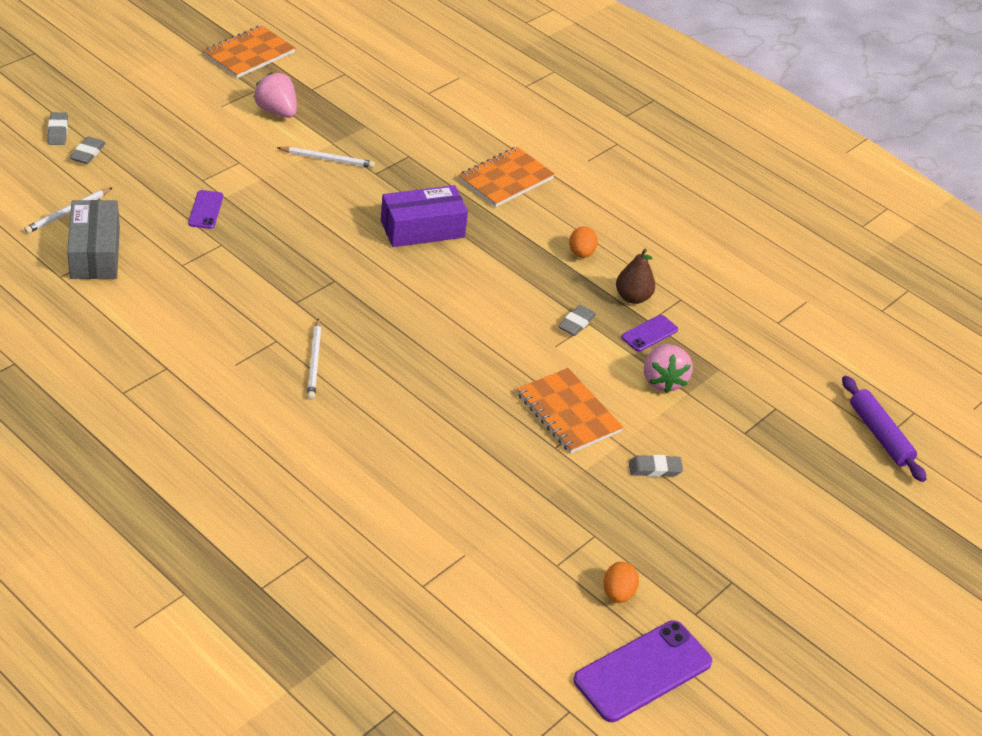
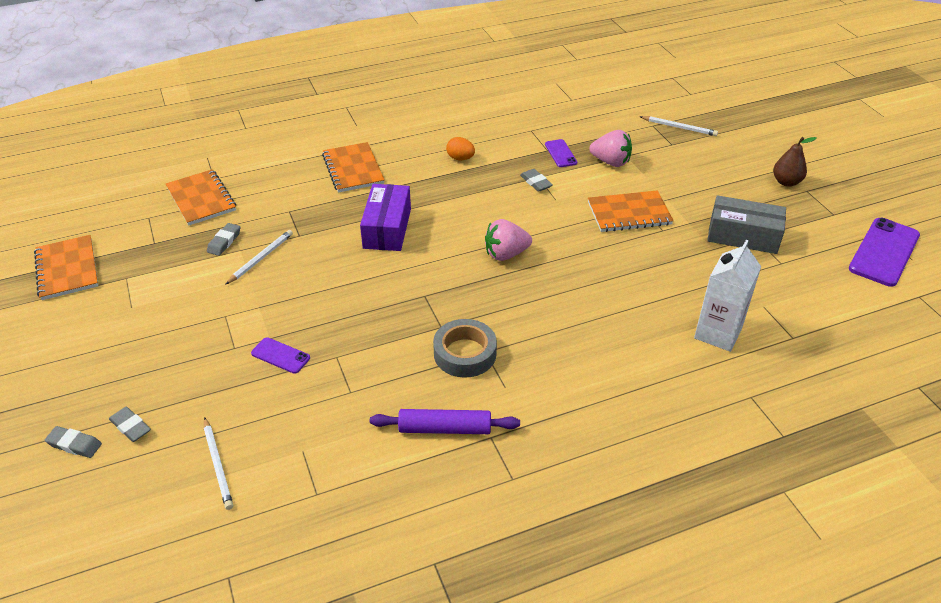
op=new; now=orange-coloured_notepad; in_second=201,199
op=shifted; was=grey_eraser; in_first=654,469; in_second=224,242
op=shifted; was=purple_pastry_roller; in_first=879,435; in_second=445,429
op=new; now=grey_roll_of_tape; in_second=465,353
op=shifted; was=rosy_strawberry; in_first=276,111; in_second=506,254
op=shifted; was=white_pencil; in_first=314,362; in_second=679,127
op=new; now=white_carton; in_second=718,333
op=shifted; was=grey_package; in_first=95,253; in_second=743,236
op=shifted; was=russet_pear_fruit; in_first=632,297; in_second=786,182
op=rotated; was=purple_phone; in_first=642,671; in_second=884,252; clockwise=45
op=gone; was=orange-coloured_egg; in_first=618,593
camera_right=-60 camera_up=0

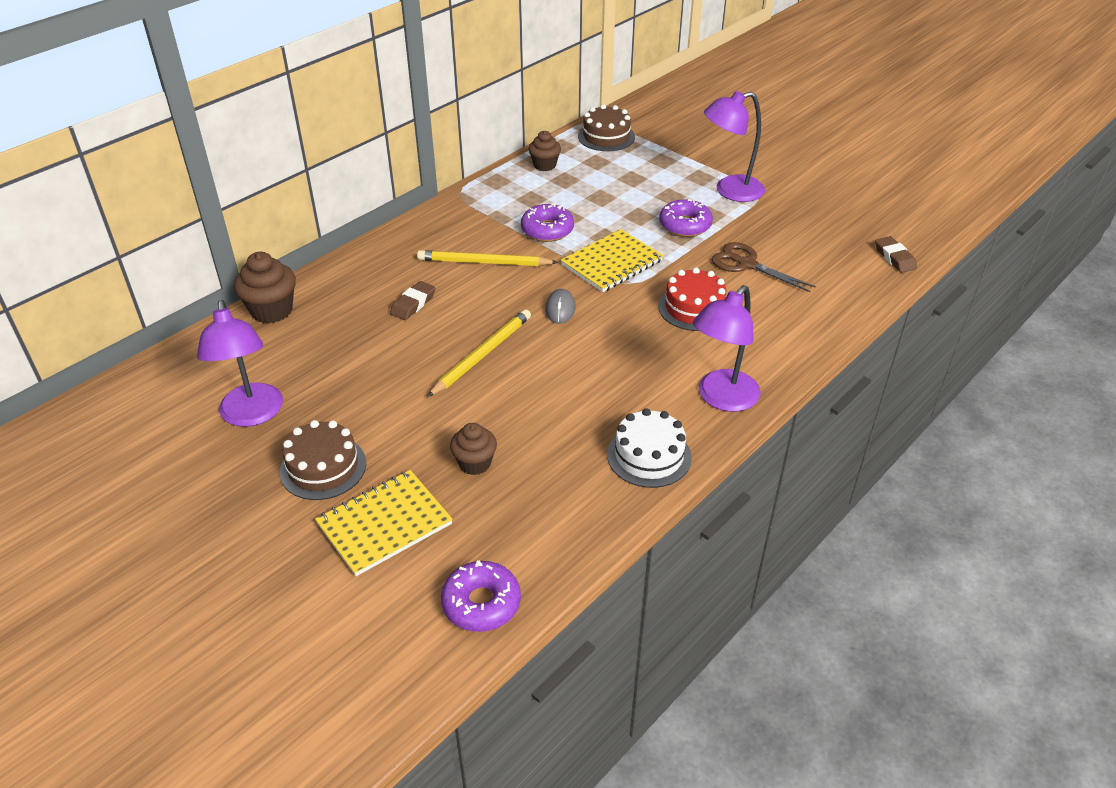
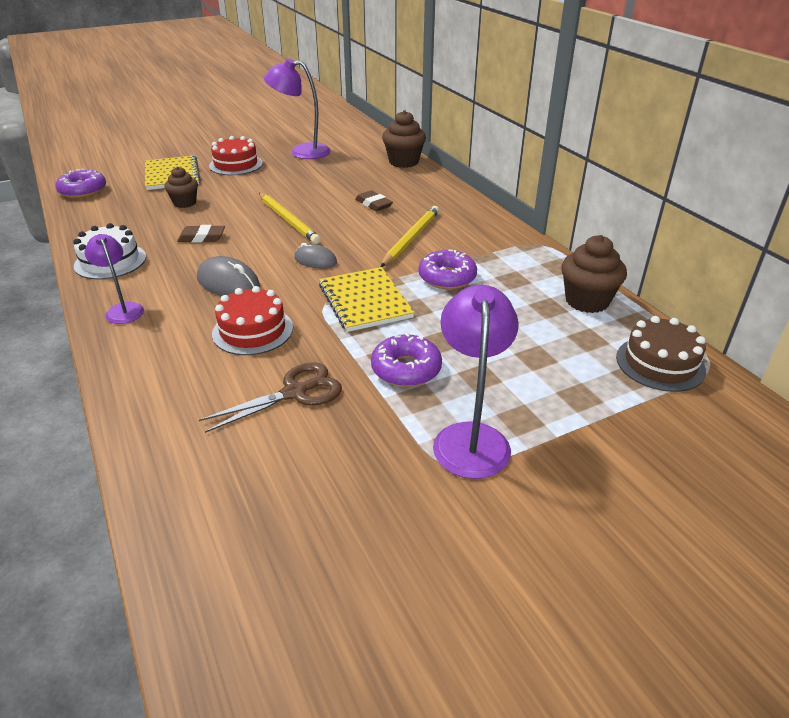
op=scaled; was=purple_reading_lamp; in_first=721,398; in_second=123,309; ratio=0.61
op=shifted; was=russet_eraser; in_first=894,258; in_second=202,237
op=new; now=grey_PC_mouse; in_second=228,283
op=repainted; was=russet_gateau; now=red_gateau; in_first=323,467; in_second=236,165
op=scaled; was=russet_muffin; in_first=544,165; in_second=587,301; ratio=1.52
camera_right=110 camera_up=-5

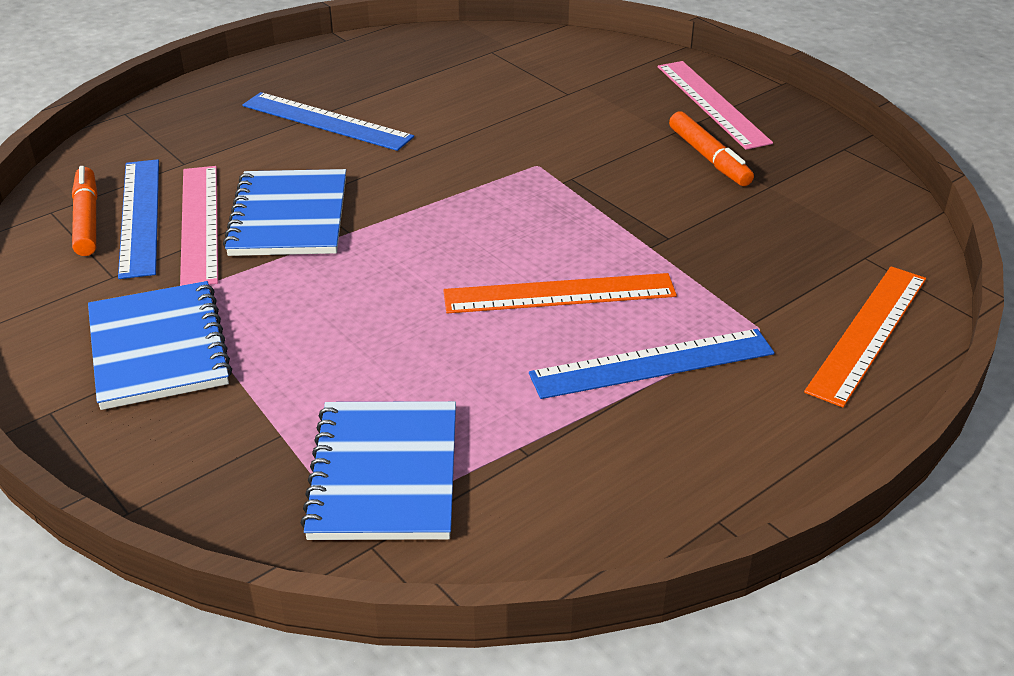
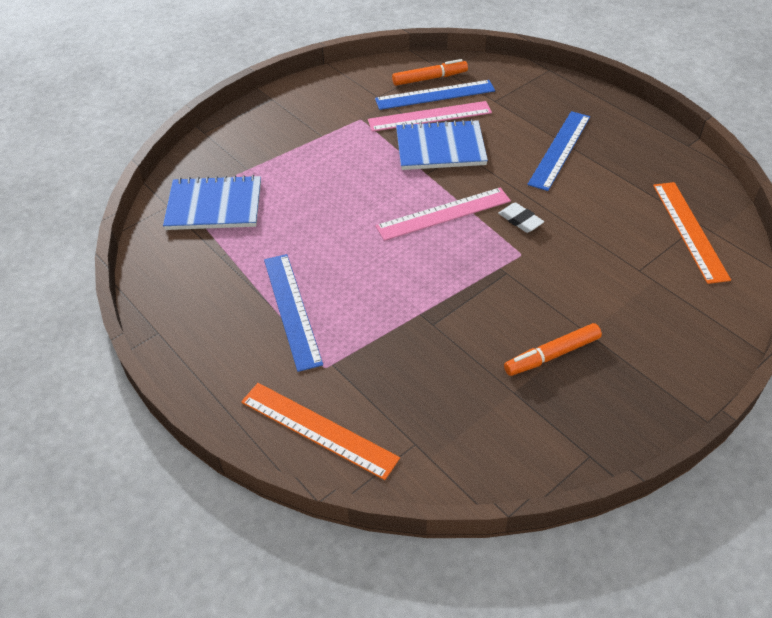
op=shifted; was=rosy_ruler; in_first=711,103; in_second=443,213
op=new; now=white_eraser; in_second=520,220
op=shifted; was=orange-coloured_ruler; in_first=559,294; in_second=689,230
op=gone; was=royal_blue_notepad; in_first=158,348
camera_right=90 camera_up=10

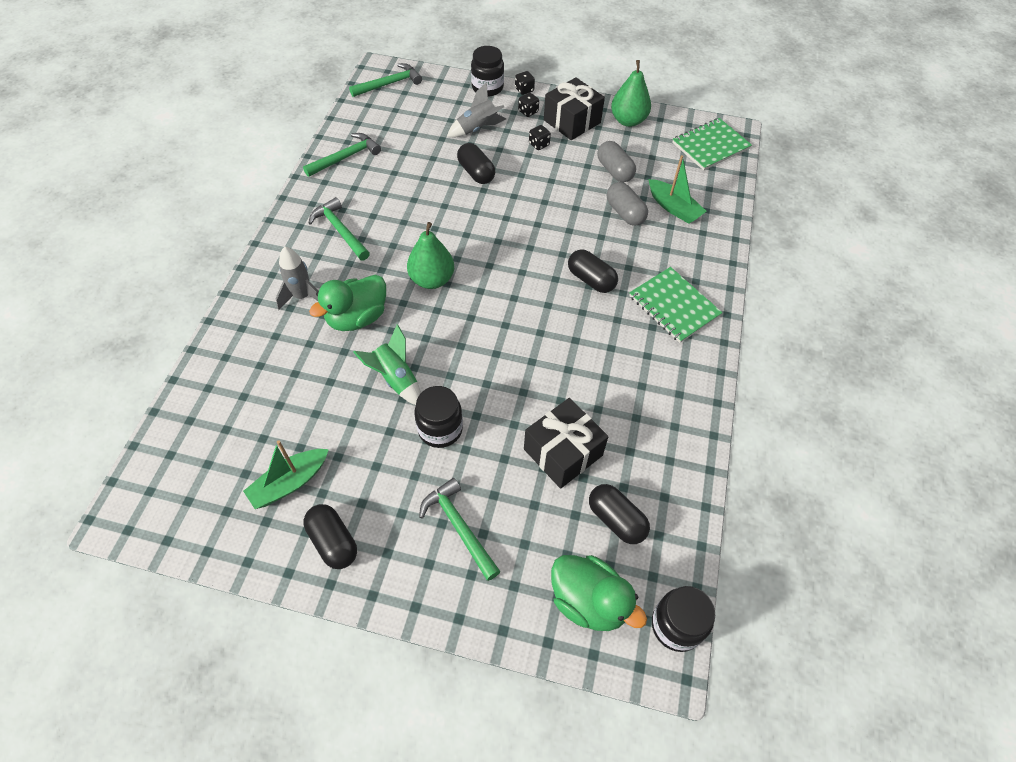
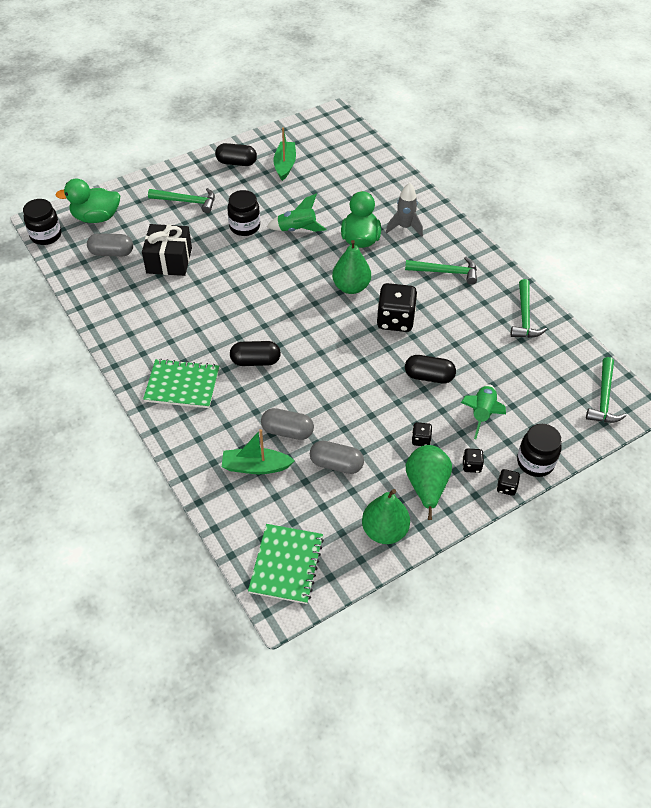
op=repainted; was=black_pill_shape; now=grey_pill_shape; in_first=616,519; in_second=112,253
op=new; now=black_game_die; in_second=395,320
op=swapped; was=black_present; now=green_pear_fruit; in_first=572,121; in_second=426,487
op=repainted; was=grey_toy_rocket; now=green_toy_rocket; in_first=477,129; in_second=482,414
camera_right=135 camera_up=-5

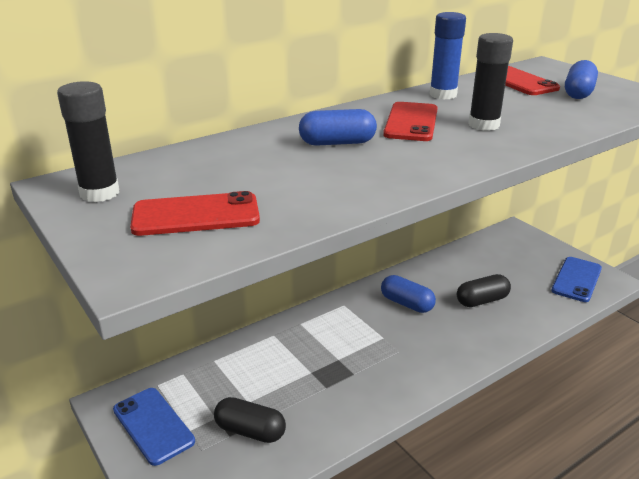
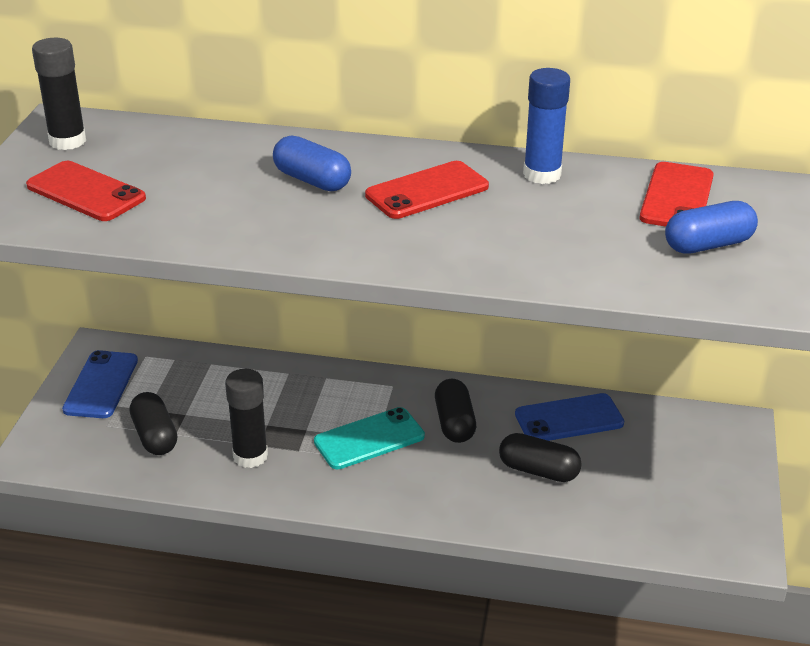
op=shifted; was=black_glue_stick; in_first=483,125; in_second=250,456
op=new; now=teal_phone; in_second=369,439
op=repainted; was=royal_blue_pill_shape; now=black_pill_shape; in_first=407,303; in_second=454,423
op=shifted; was=royal_blue_phone; in_first=576,279; in_second=569,419
camera_right=45 camera_up=5

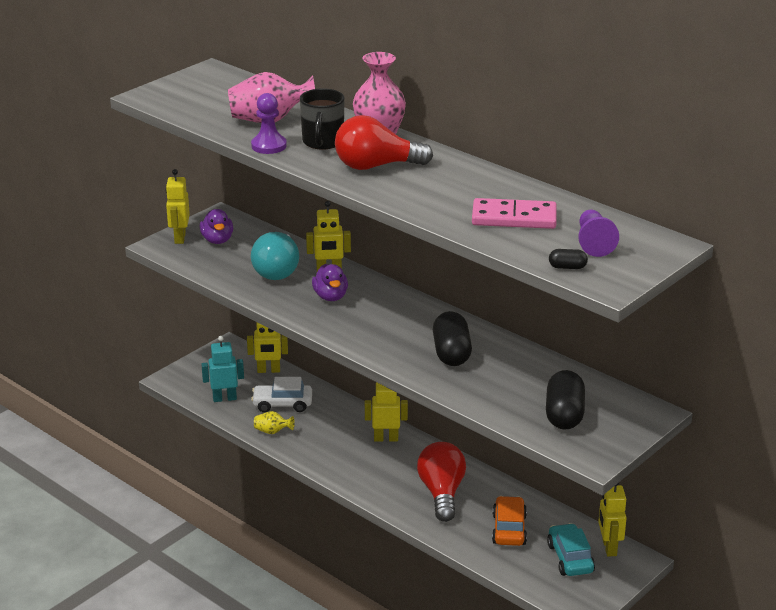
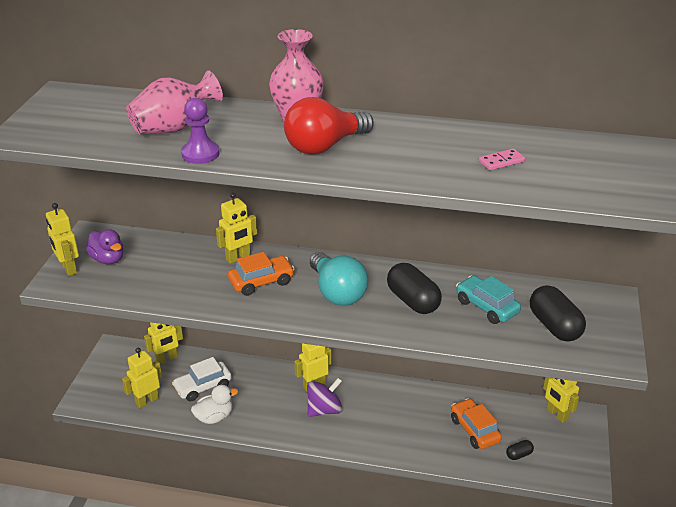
op=repainted; was=teal_toy_robot; now=bright_yellow_toy_robot; in_first=224,398; in_second=147,401
op=swapped; was=bright_yellow_flower_vase; now=white_rubber_duck; in_first=272,432; in_second=214,417
op=swapped; was=purple_rubber_duck; now=orange-coloured_automobile; in_first=330,297; in_second=261,282
op=new; now=purple_toy_top; in_second=324,410
op=shifted; was=teal_light_bulb; in_first=277,270; in_second=337,292
op=shifted; was=teal_automobile; in_first=570,558; in_second=486,307
op=scaled; was=rosy_domino_piece; in_first=514,218; in_second=501,161; ratio=0.51
op=shifted; was=black_pill_shape; in_first=567,267; in_second=519,455
op=gone; was=black_mug; in_first=322,142
op=gone; was=red_light_bulb; in_first=442,493
op=gone; was=purple_game_pawn; in_first=594,243
camera_right=-30 camera_up=5

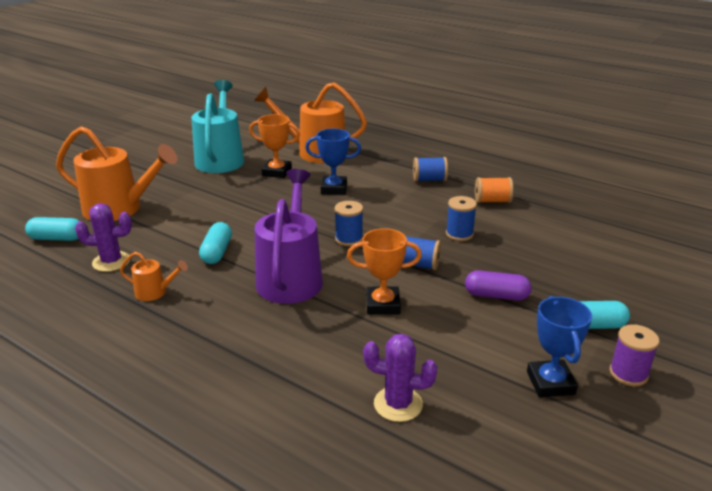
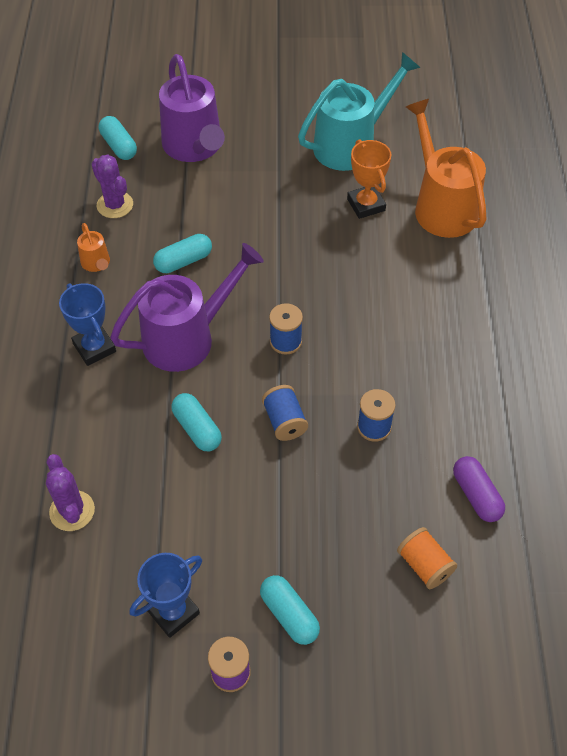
op=shifted; was=royal_blue_award_cup; in_first=334,189; in_second=94,348
op=repainted; was=orange-coloured_watering_can; now=purple_watering_can; in_first=120,209; in_second=195,147
op=swapped; was=orange-coloured_award_cup; now=teal_pill_shape; in_first=383,305; in_second=197,429
op=shifted; was=orange-coloured_reel_of_thread; in_first=492,201; in_second=424,565
op=shifted; was=purple_pill_shape; in_first=496,295; in_second=476,495
op=gone; was=royal_blue_reel_of_thread; in_first=429,180
camera_right=55 camera_up=25

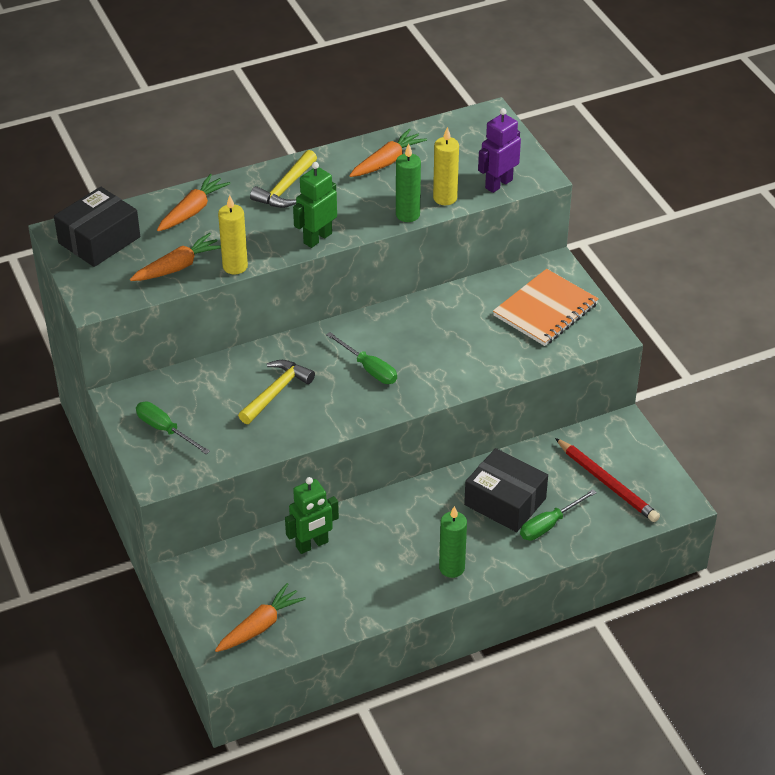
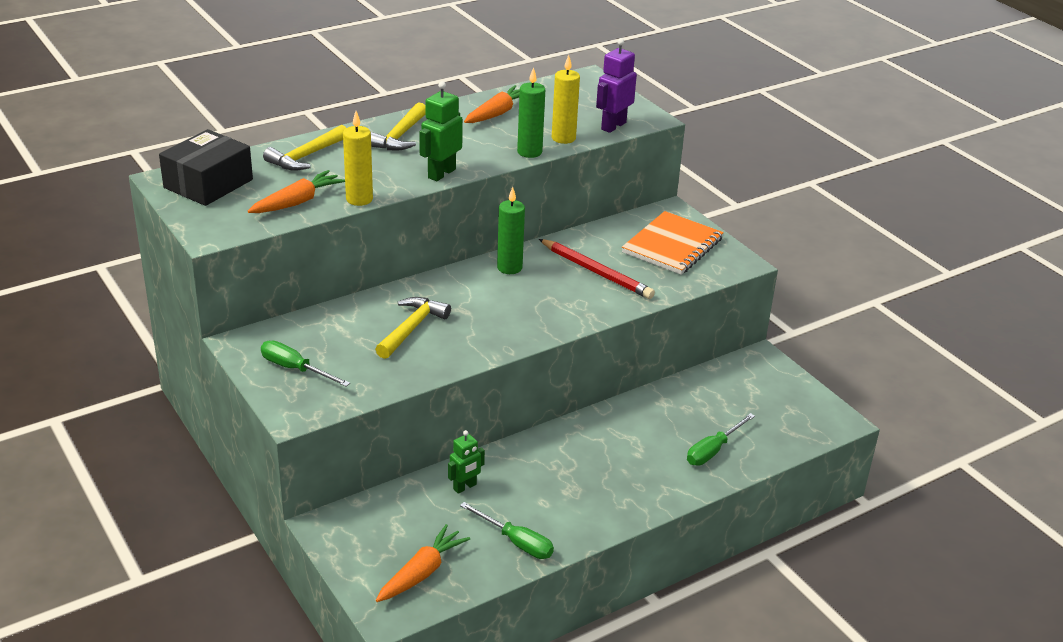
op=swapped; was=orange-coloured_root_vegetable; now=bright_yellow_carpenter's_hammer; in_first=193,210; in_second=306,156
op=scaled; was=green_toy_robot; in_first=312,545; in_second=465,487; ratio=0.67
op=shifted; was=green_hand_screwdriver; in_first=369,368; in_second=516,542
op=shifted; was=green_pillar_candle; in_first=451,568; in_second=509,268
op=shifted; was=red_pencil; in_first=607,483; in_second=596,272
op=gone; was=black_package; in_first=505,502
camera_right=-10 camera_up=-10

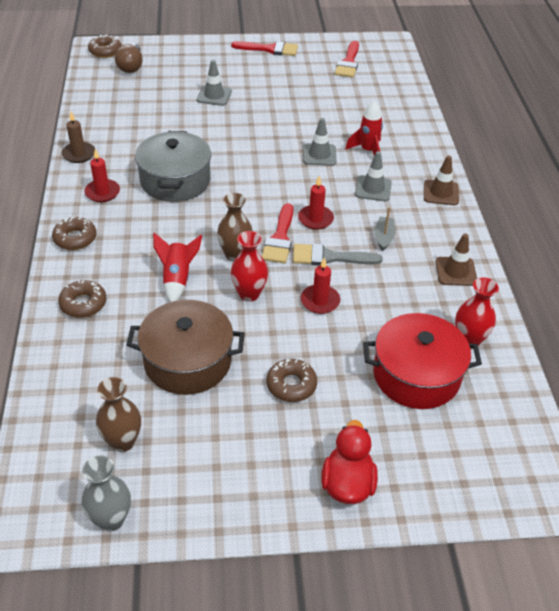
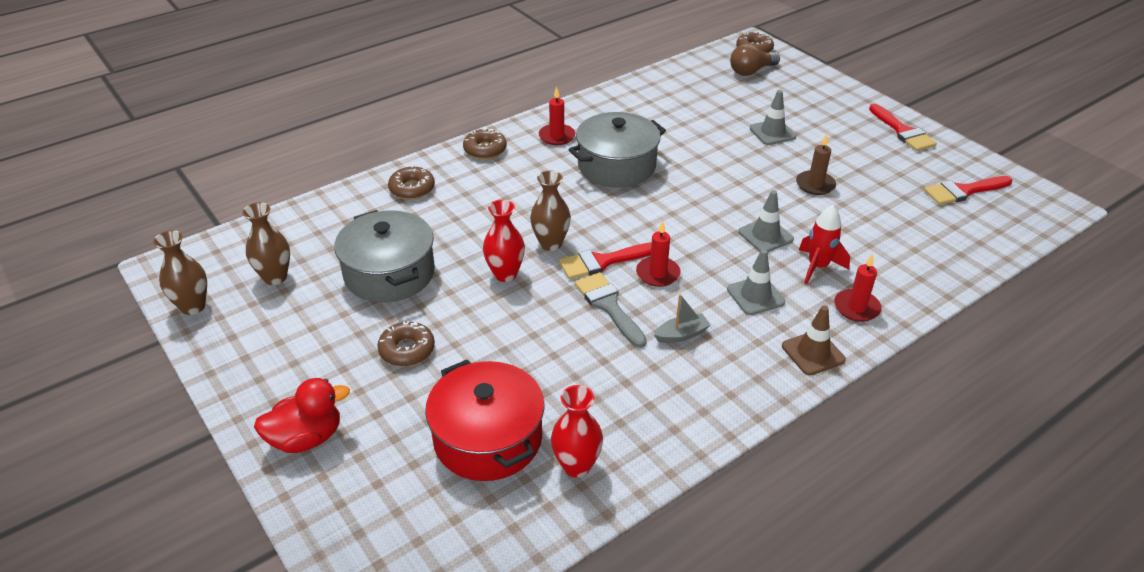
op=repainted; was=grey_flower_vase; now=russet_flower_vase; in_first=111,519; in_second=193,306
op=repainted; was=russet_cooking_pot; now=grey_cooking_pot; in_first=187,361; in_second=389,273
op=shifted; was=russet_pillar_candle; in_first=79,154; in_second=815,185
op=shifted; was=red_pillar_candle; in_first=320,301; in_second=856,307
op=gone; was=red_toy_rocket; in_first=177,279
op=gone; was=russet_safety_cone; in_first=456,271
camera_right=60 camera_up=-5

